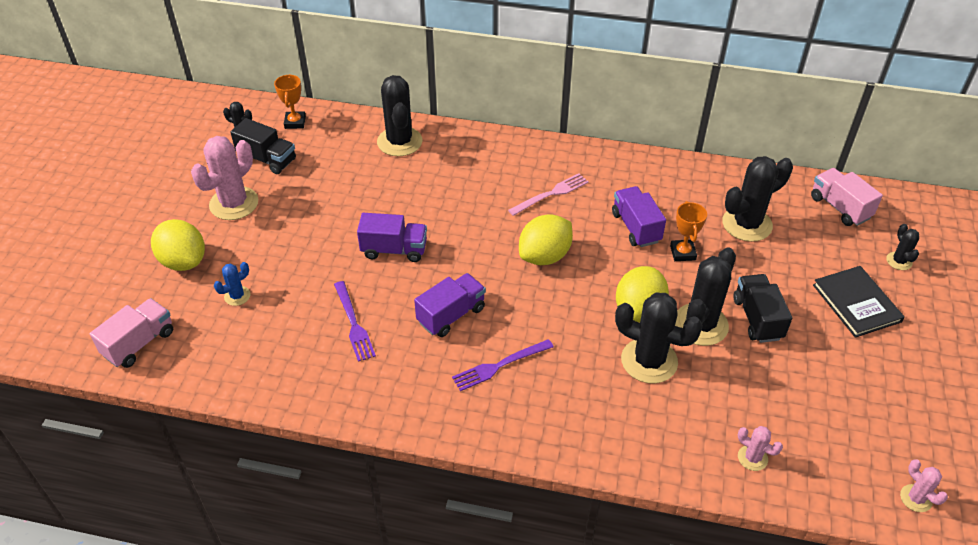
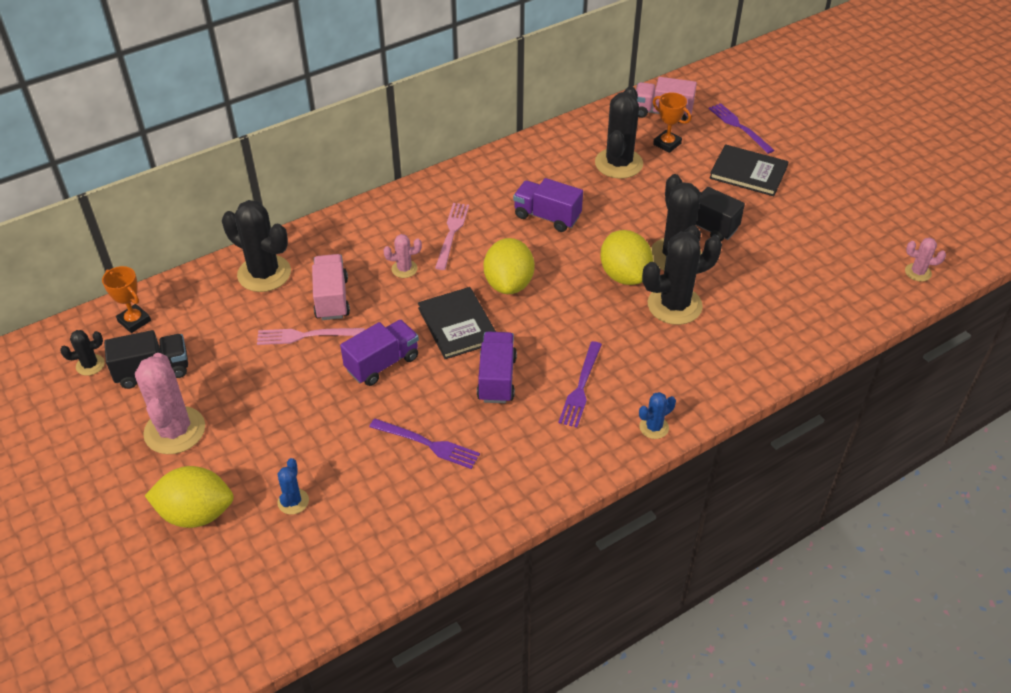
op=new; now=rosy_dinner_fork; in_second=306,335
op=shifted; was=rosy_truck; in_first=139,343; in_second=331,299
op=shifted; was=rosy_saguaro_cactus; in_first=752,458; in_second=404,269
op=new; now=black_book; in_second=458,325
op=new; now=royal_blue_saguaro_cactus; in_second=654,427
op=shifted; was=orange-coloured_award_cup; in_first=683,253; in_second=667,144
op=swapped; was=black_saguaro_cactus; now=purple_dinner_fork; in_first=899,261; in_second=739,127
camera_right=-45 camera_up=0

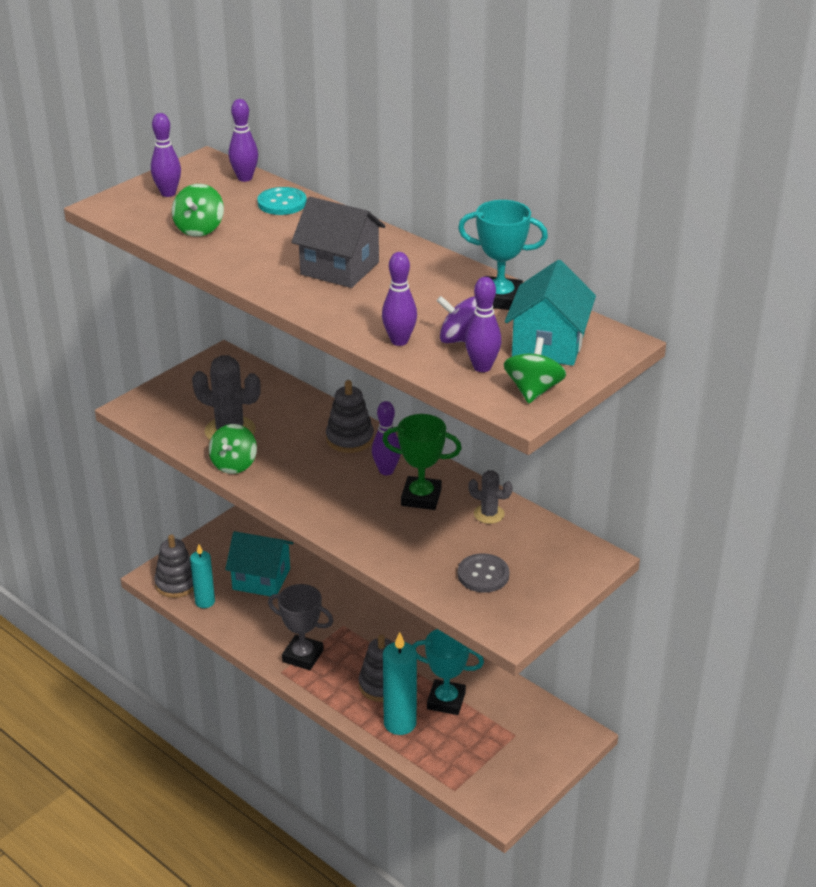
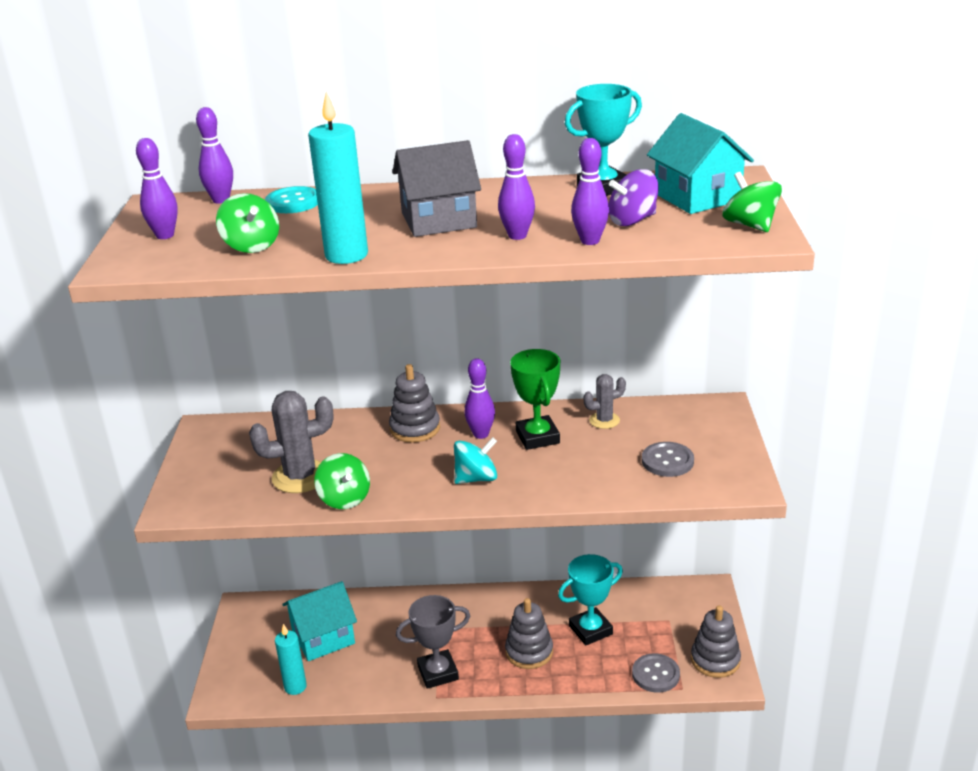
op=shifted; was=teal_pillar_candle; in_first=400,723; in_second=346,255
op=new; now=teal_toy_top; in_second=476,478
op=shifted; was=purple_skittle; in_first=482,367; in_second=517,236
op=rotated; was=green_award_cup; in_first=421,497; in_second=537,437; clockwise=-75
op=new; now=grey_sewing_button; in_second=655,674
op=shifted; was=grey_ring_stacker; in_first=176,583; in_second=715,660
camera_right=-40 camera_up=-5

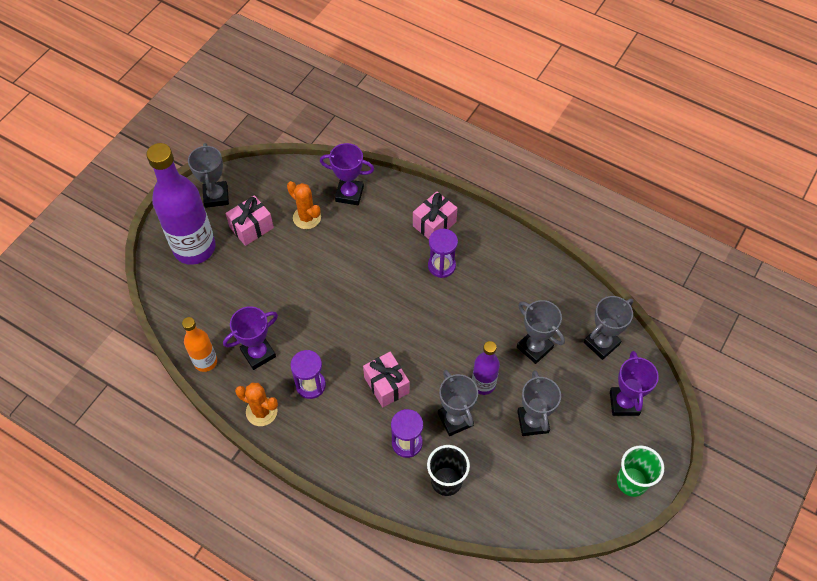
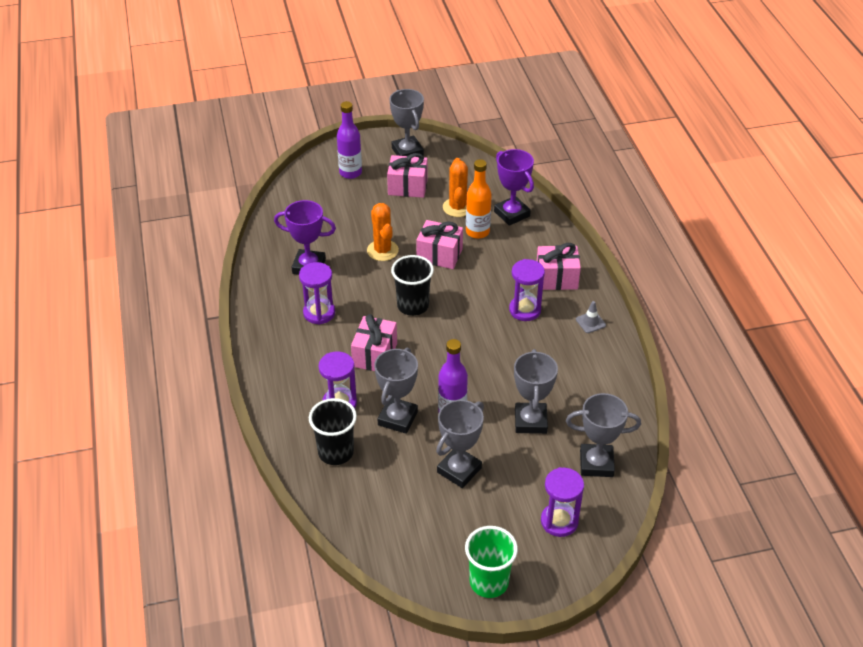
op=scaled; was=purple_flask; in_first=194,248; in_second=350,173; ratio=0.52
op=shifted; was=orange-coloured_saguaro_cactus; in_first=261,411; in_second=382,250
op=rotated; was=grey_award_cup; in_first=216,196; in_second=407,152; clockwise=-60
op=new; now=black_cup; in_second=413,306
op=new; now=rosy_present; in_second=439,255
op=shifted; was=orange-coloured_flask; in_first=205,361; in_second=477,232
op=swapped; was=purple_award_cup; now=purple_hourglass; in_first=624,403; in_second=559,521
op=new; now=grey_safety_cone; in_second=590,322
camera_right=45 camera_up=-15

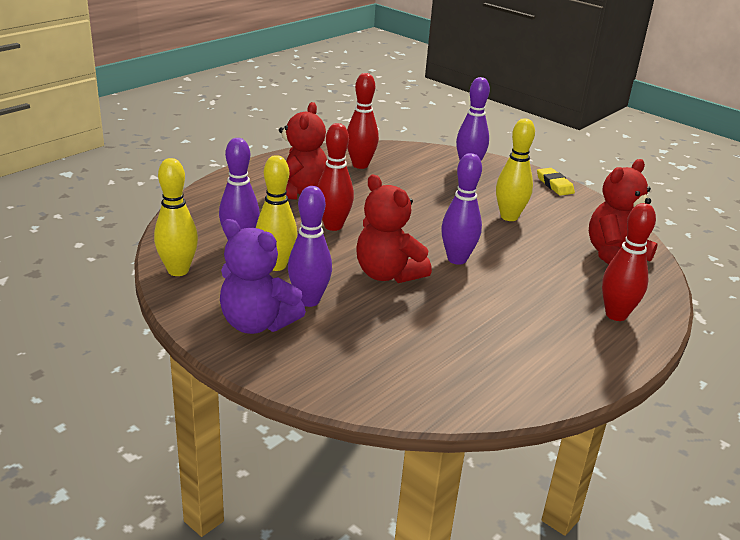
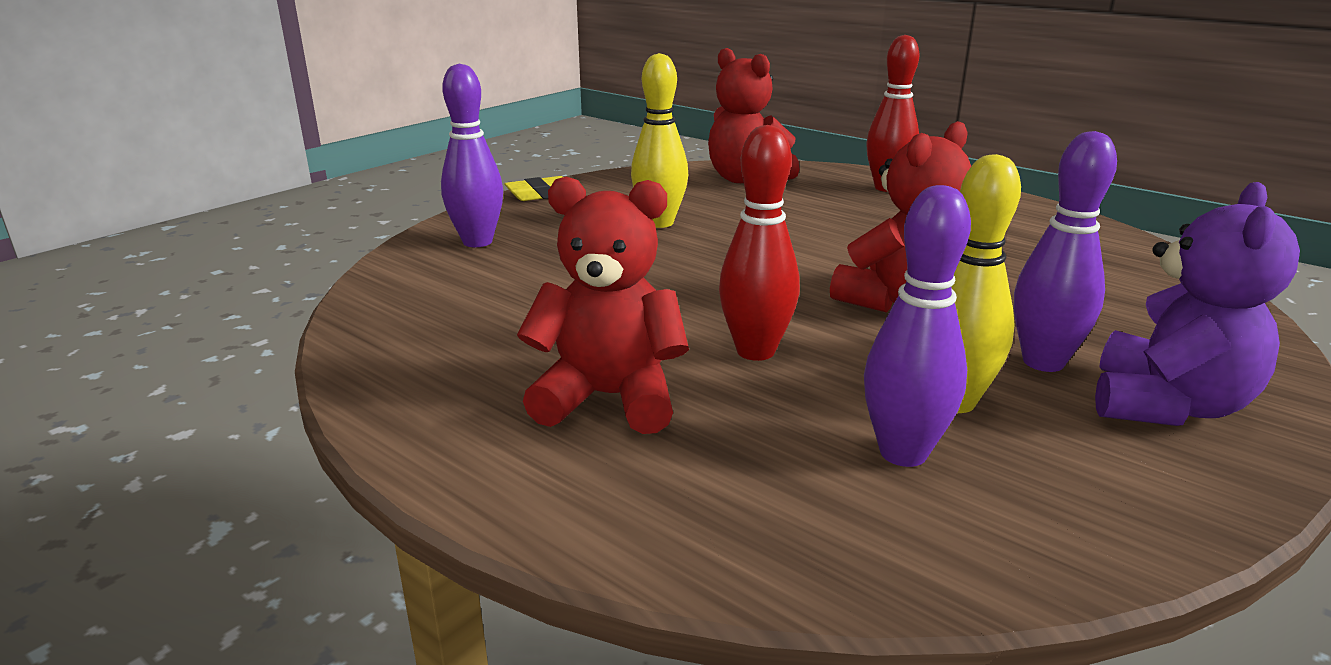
op=gone; was=bright_yellow_skittle; in_first=178,270
op=gone; was=red_skittle; in_first=360,165
op=gone; was=purple_skittle; in_first=457,259
camera_right=-90 camera_up=-5

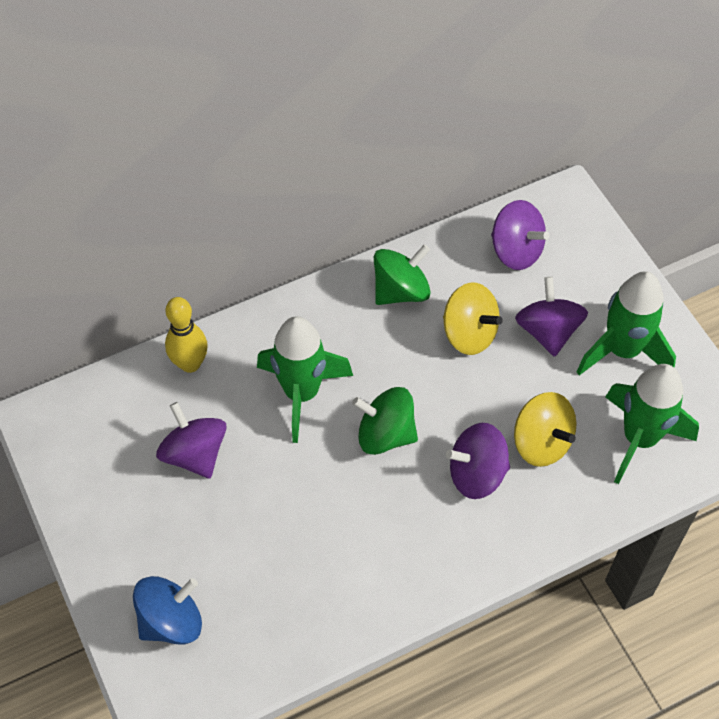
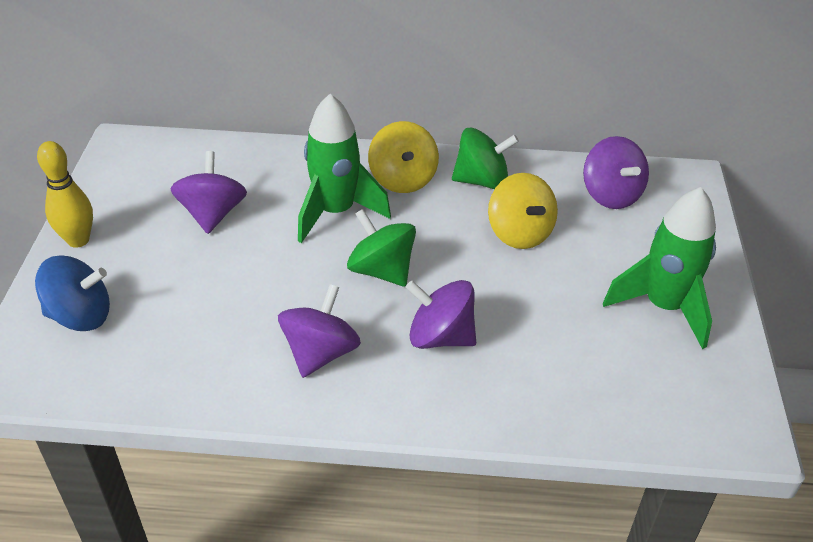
op=shifted; was=bright_yellow_skittle; in_first=190,364; in_second=78,240
op=shifted; was=purple_toy_top; in_first=548,331; in_second=320,353
op=shifted; was=bright_yellow_toy_top; in_first=541,443; in_second=403,179
op=gone; was=green_toy_rocket; in_first=639,438
camera_right=30 camera_up=-15

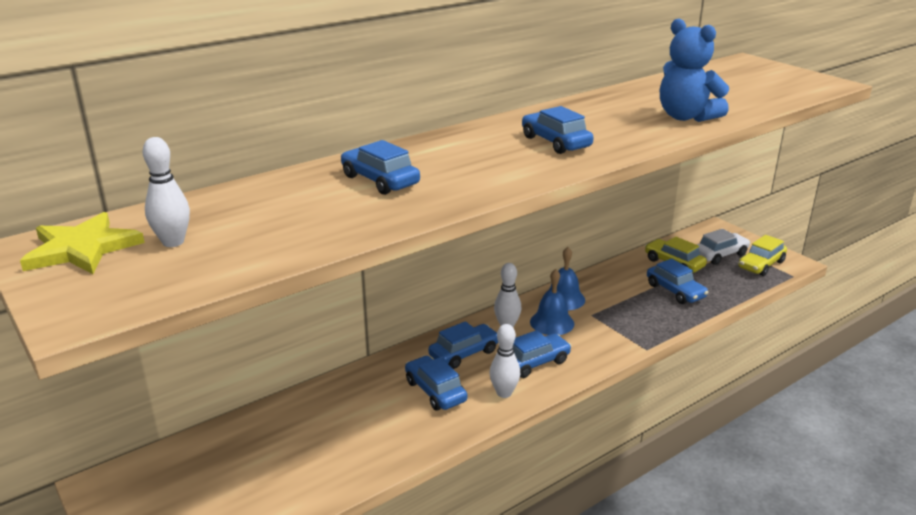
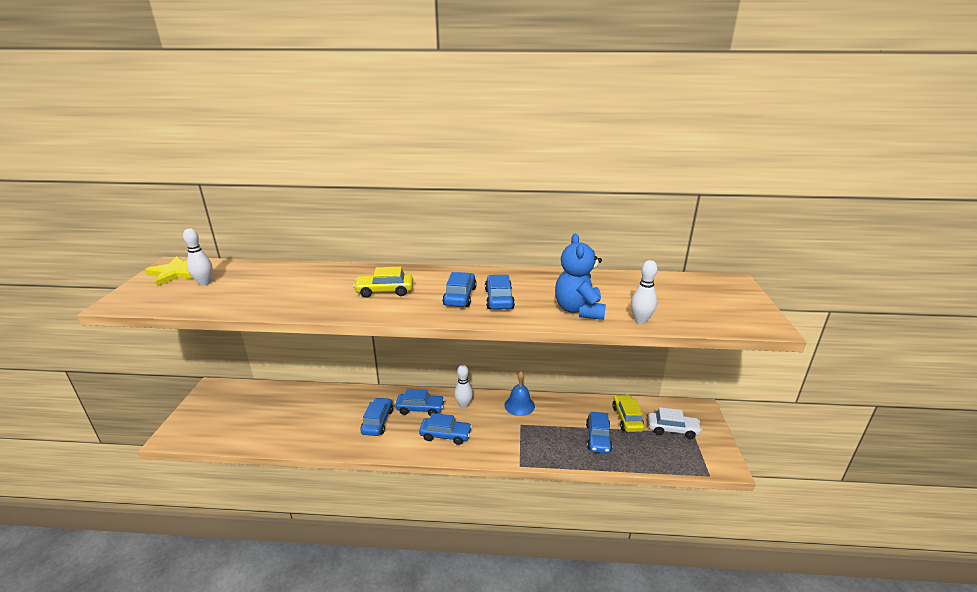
op=shifted; was=bright_yellow_automobile; in_first=761,265; in_second=385,291
op=shifted; was=royal_blue_automobile; in_first=380,180; in_second=499,299
op=shifted; was=white_skittle; in_first=504,393; in_second=640,320
op=gone; was=royal_blue_hand_bell; in_first=552,322
camera_right=40 camera_up=0

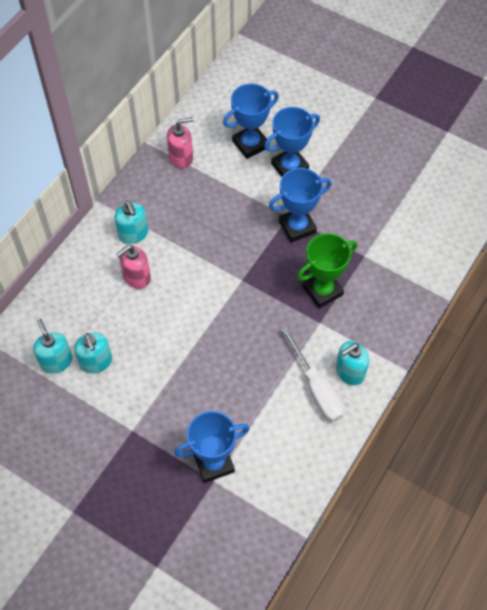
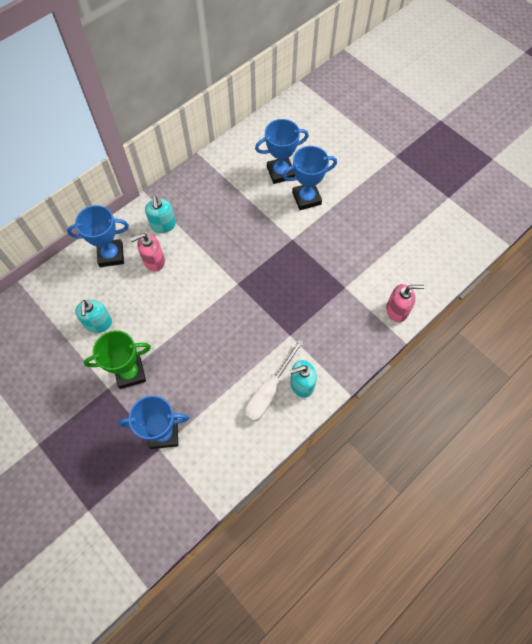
op=shifted; was=royal_blue_award_cup; in_first=297,227; in_second=111,255
op=shifted; was=green_award_cup; in_first=322,291; in_second=130,373
op=rotated; was=white_hand_screwdriver; in_first=316,388; in_second=269,391; clockwise=45
op=shifted; was=rosy_pump_bottle; in_first=181,157; in_second=397,310
op=gone; was=teal_pump_bottle; in_first=56,361
camera_right=15 camera_up=5

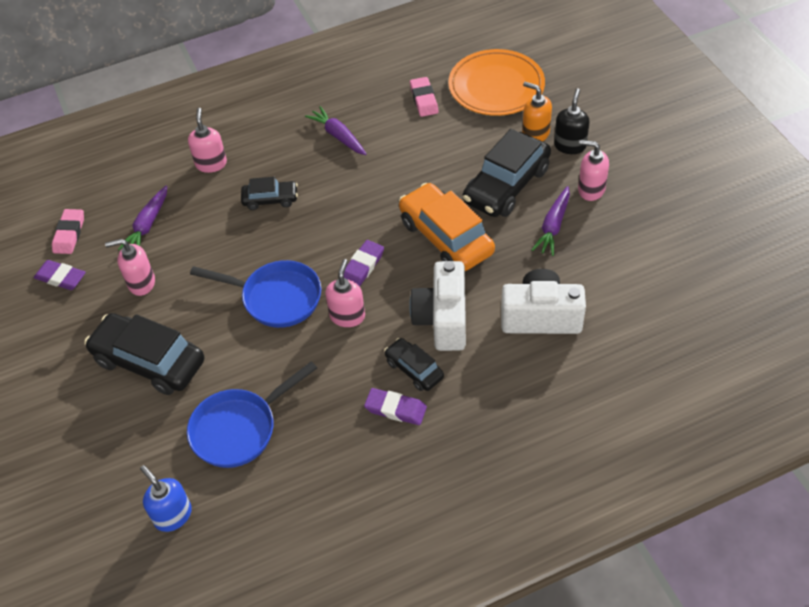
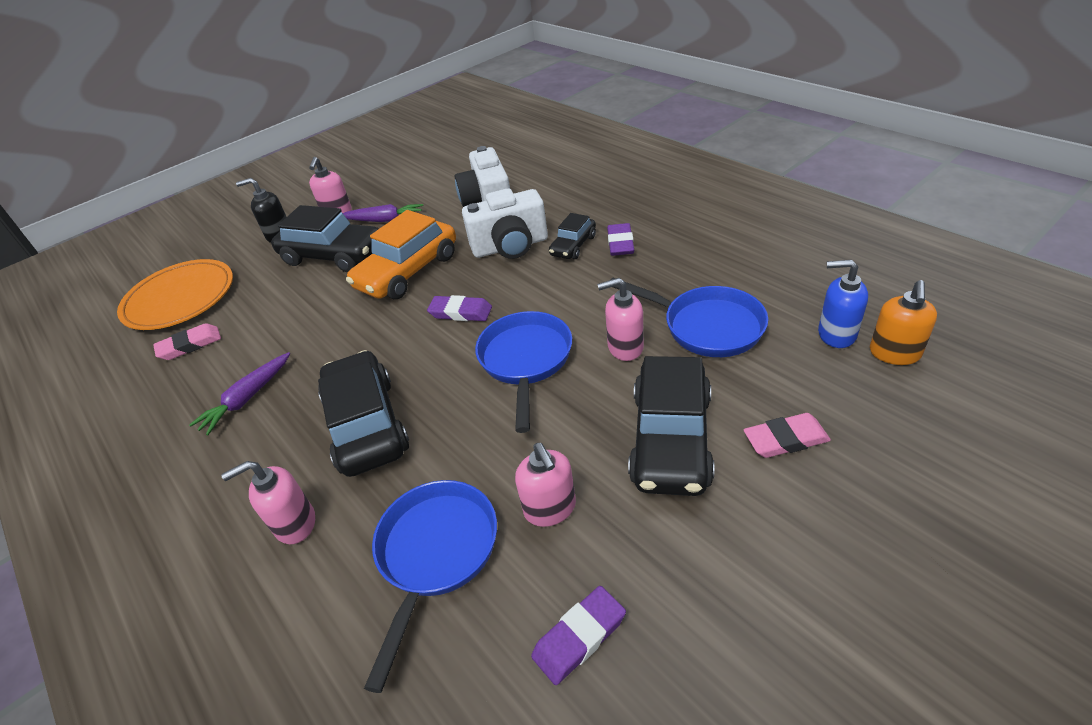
op=scaled; was=black_automobile; in_first=270,199; in_second=366,425; ratio=1.87
op=swapped; was=purple_root_vegetable; now=royal_blue_pan; in_first=148,225; in_second=435,554
op=rotated; was=purple_eraser; in_first=61,277; in_second=579,637; clockwise=45
op=shifted; was=rosy_pump_bottle; in_first=347,316; in_second=625,347
op=shifted; was=rosy_eraser; in_first=69,234; in_second=785,439
op=rotated; was=royal_blue_pump_bottle; in_first=173,515; in_second=836,334; clockwise=75
op=shifted; was=orange-coloured_pump_bottle; in_first=535,134; in_second=894,353
camera_right=-105 camera_up=-10

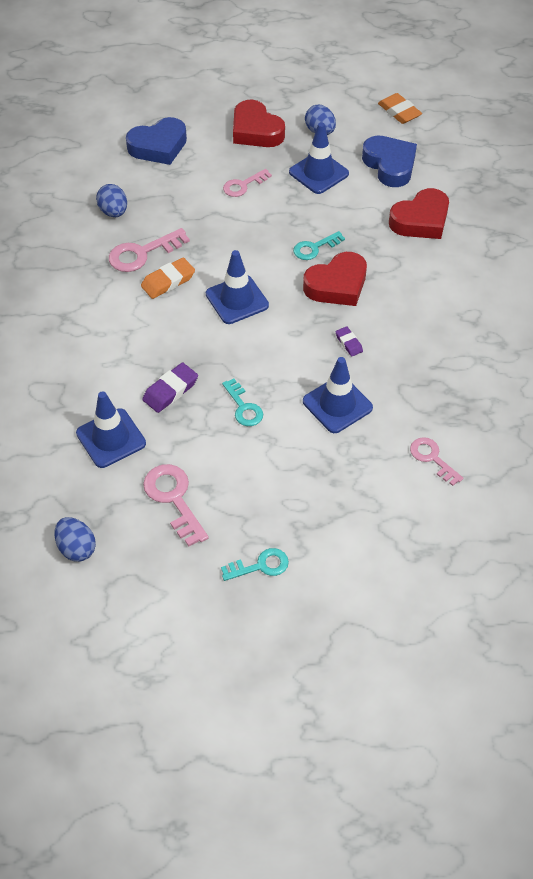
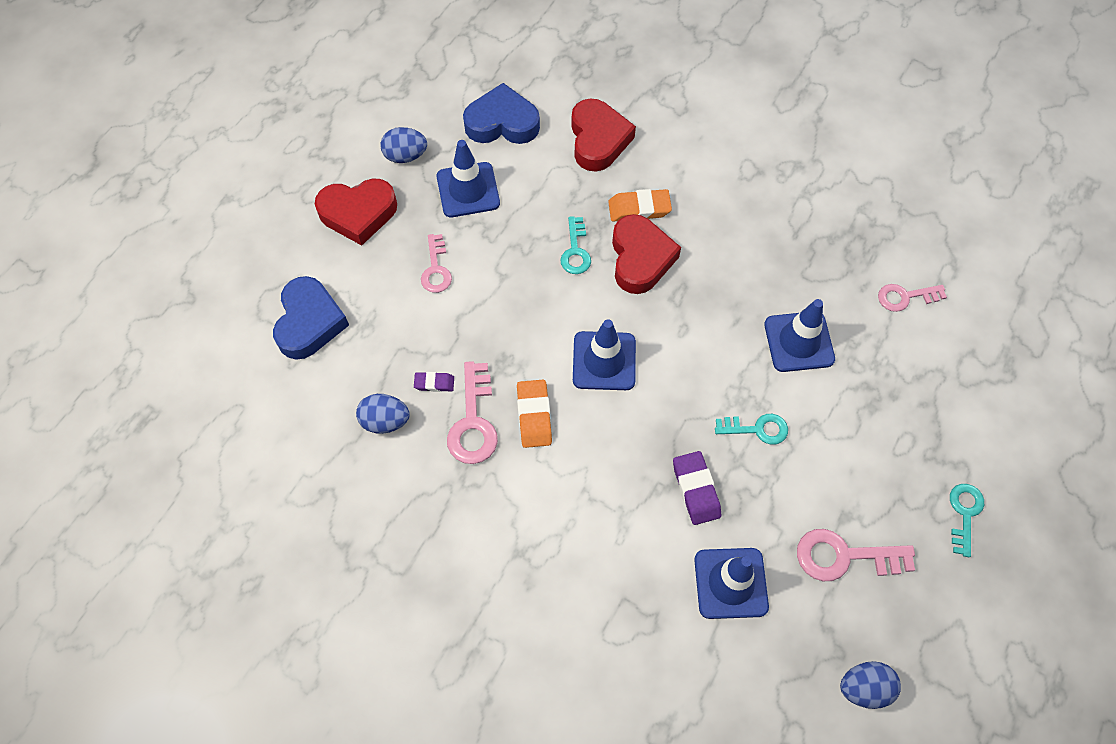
op=shifted; was=purple_eraser; in_first=349,343; in_second=434,383
op=shifted; was=orange-coloured_eraser; in_first=399,112; in_second=639,209
camera_right=-60 camera_up=10

